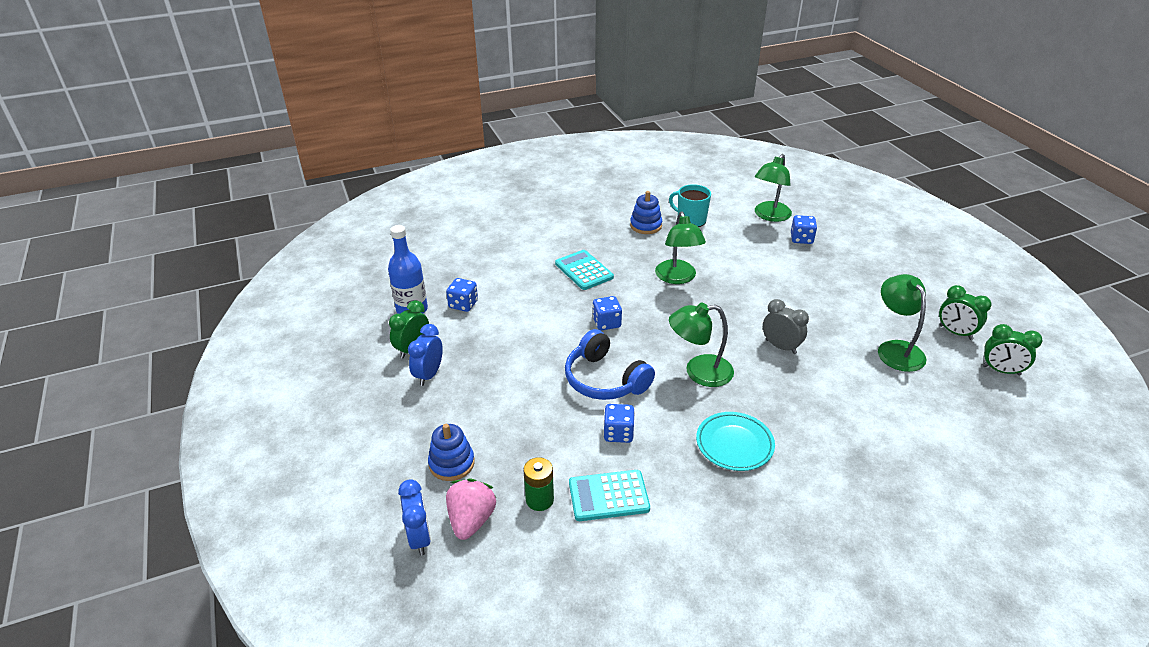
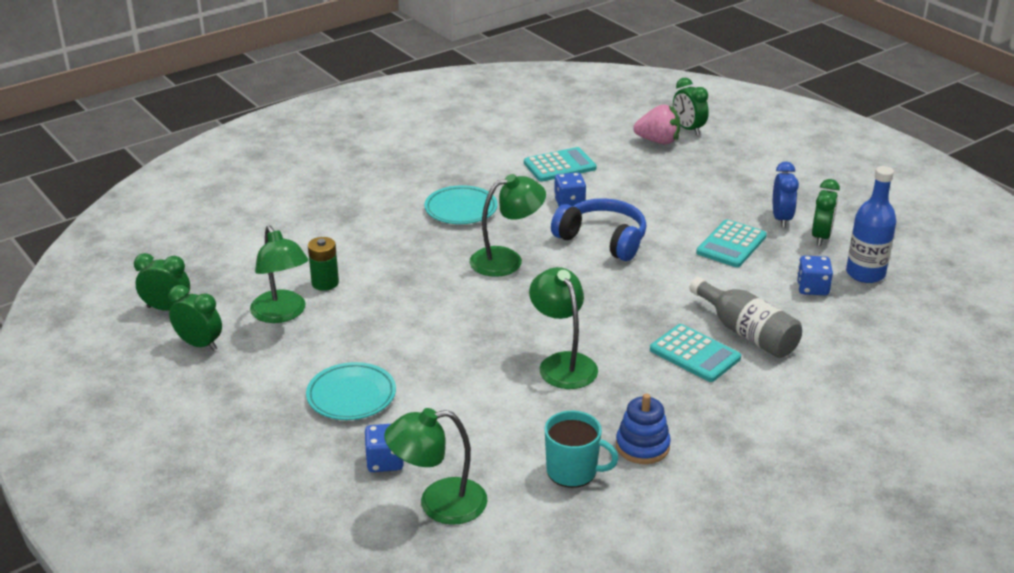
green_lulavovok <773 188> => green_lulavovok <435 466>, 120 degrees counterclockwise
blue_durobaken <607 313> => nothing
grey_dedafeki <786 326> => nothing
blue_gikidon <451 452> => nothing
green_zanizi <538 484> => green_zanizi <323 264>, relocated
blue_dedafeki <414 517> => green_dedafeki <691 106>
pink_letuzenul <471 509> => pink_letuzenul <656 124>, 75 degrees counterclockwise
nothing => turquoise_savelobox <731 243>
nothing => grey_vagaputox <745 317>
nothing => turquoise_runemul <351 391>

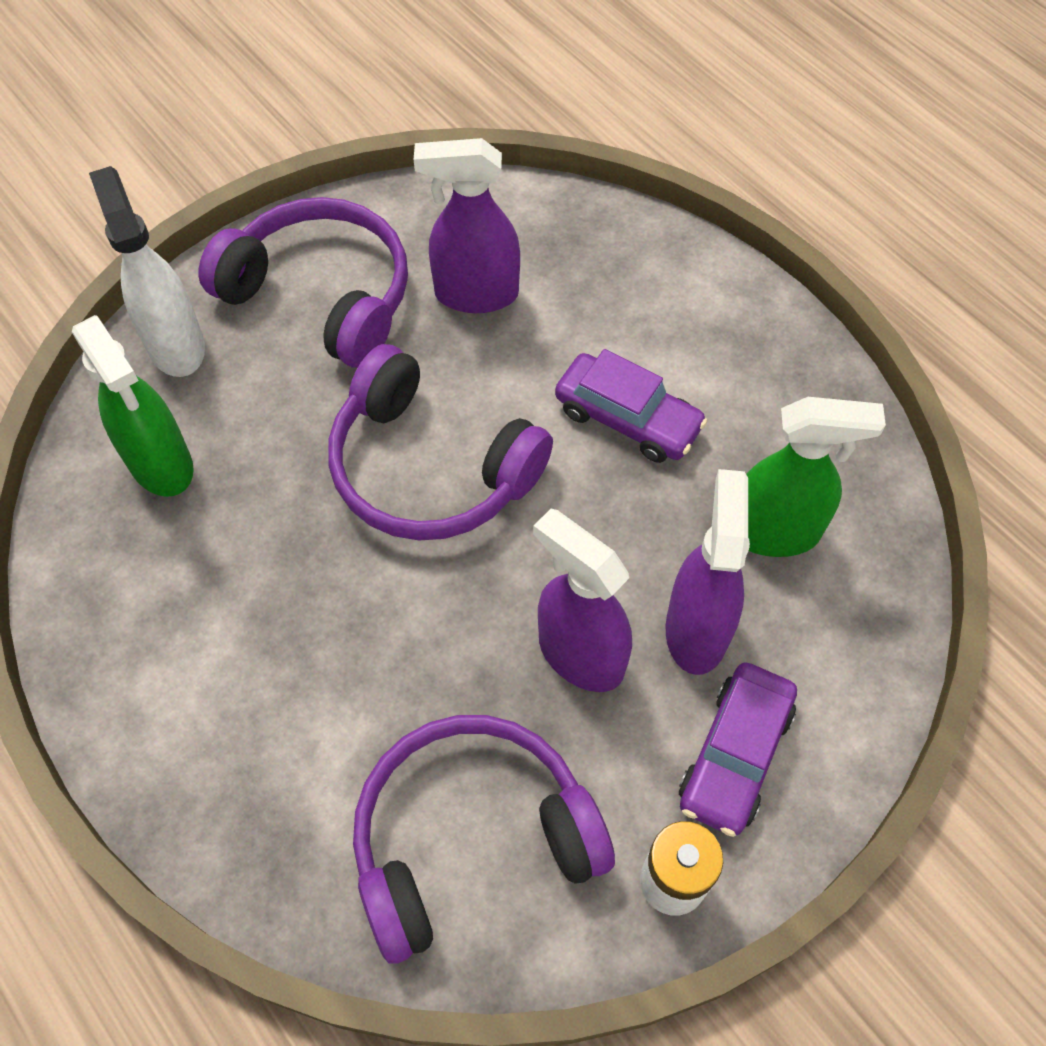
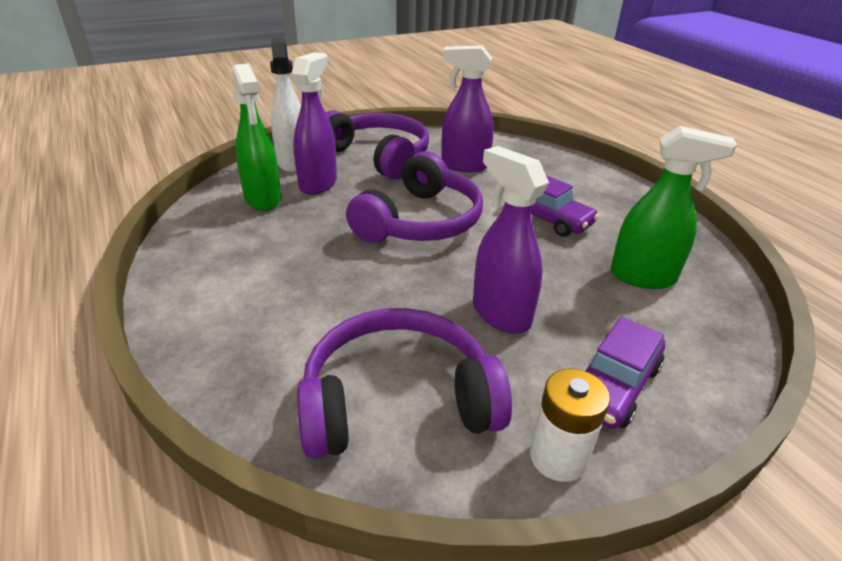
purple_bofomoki <440 442> => purple_bofomoki <414 197>, 105 degrees counterclockwise
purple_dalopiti <708 572> => purple_dalopiti <314 123>, relocated

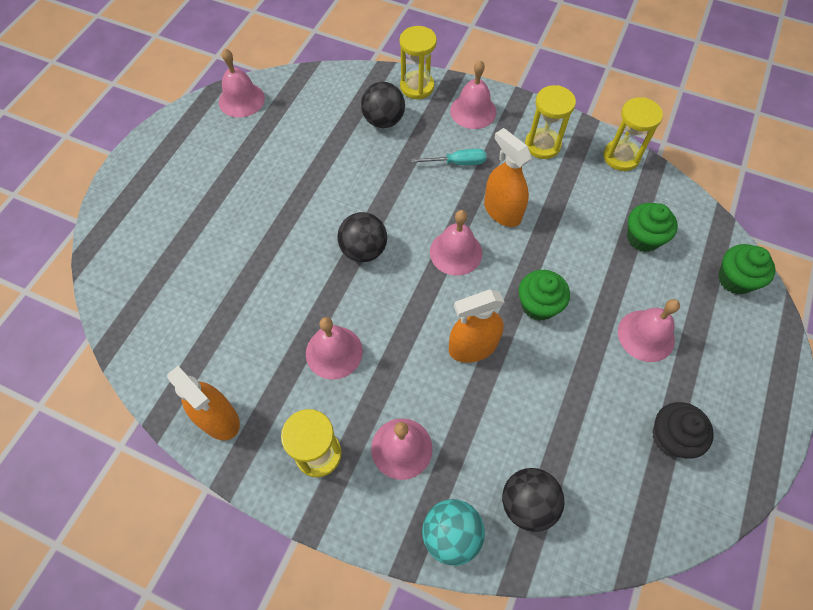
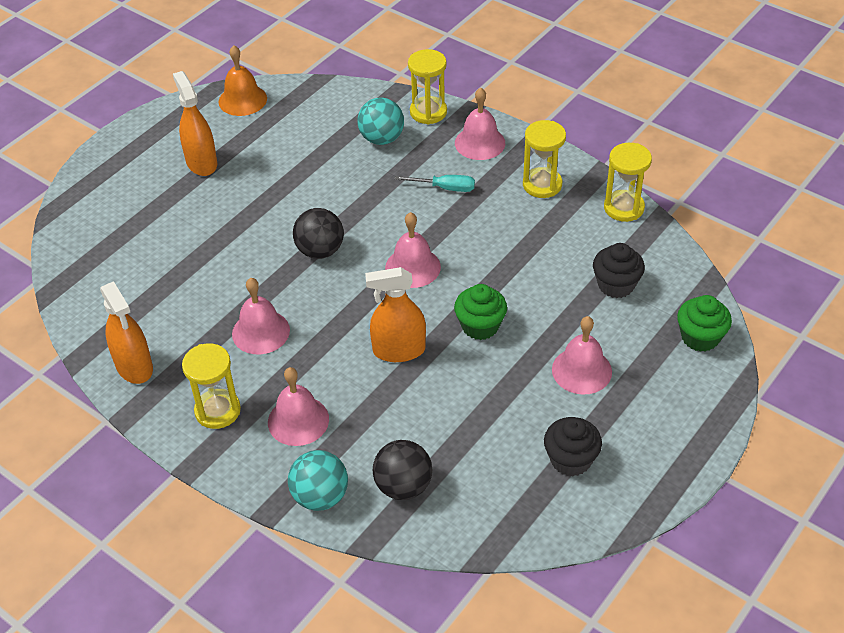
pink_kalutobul <242 83> => orange_kalutobul <242 80>
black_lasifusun <383 105> => turquoise_lasifusun <380 121>
orange_dalopiti <508 177> => orange_dalopiti <195 123>, relocated
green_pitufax <652 227> => black_pitufax <619 270>

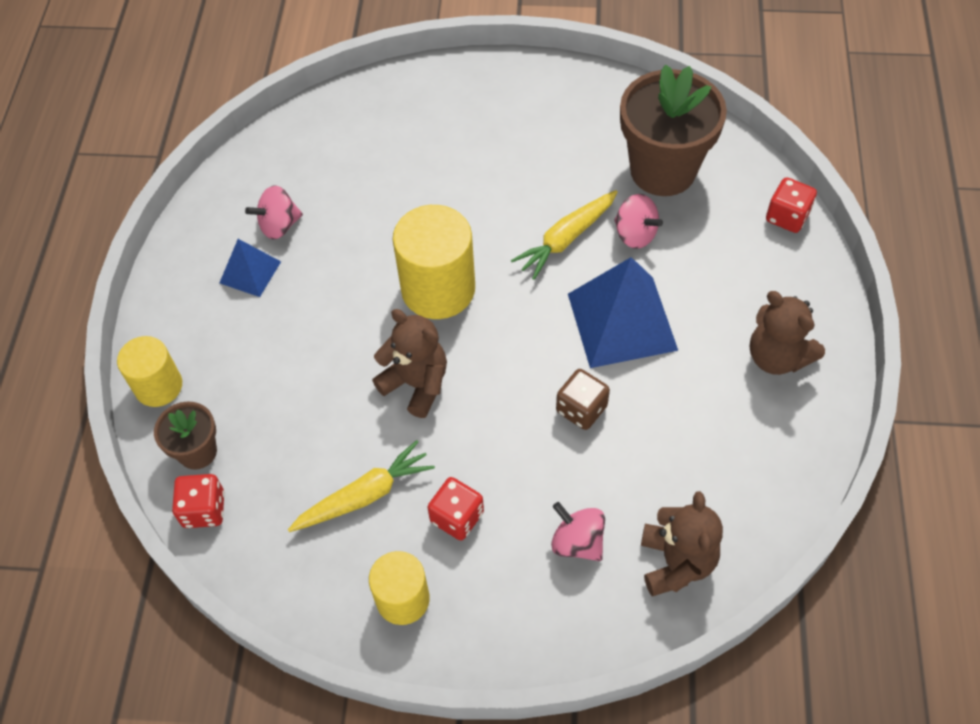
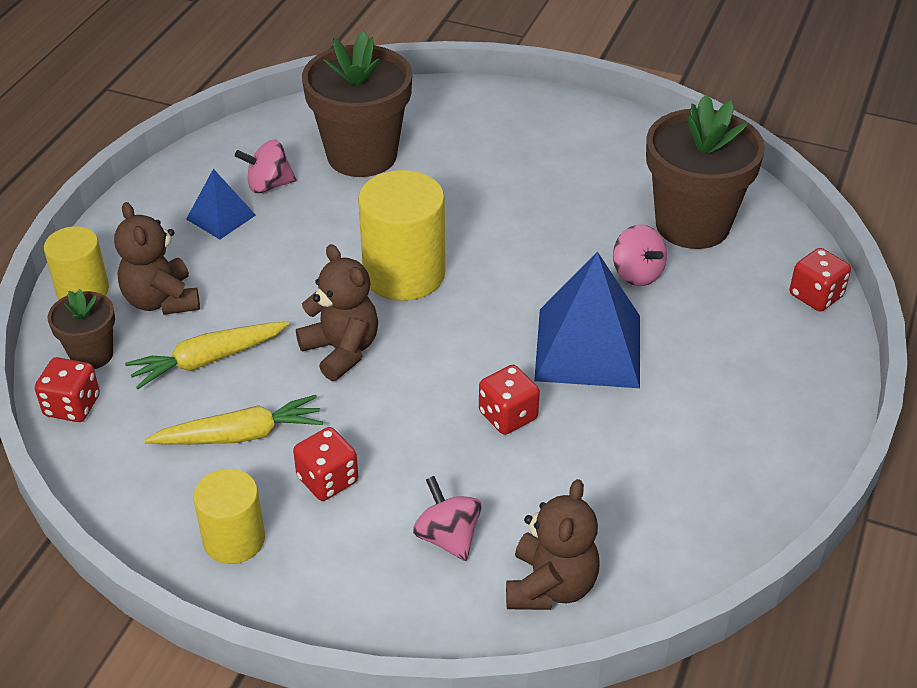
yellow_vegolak <564 235> => yellow_vegolak <207 355>, relocated
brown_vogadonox <787 333> => brown_vogadonox <157 258>, relocated
brown_durobaken <583 399> => red_durobaken <509 400>
nothing => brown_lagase <357 104>

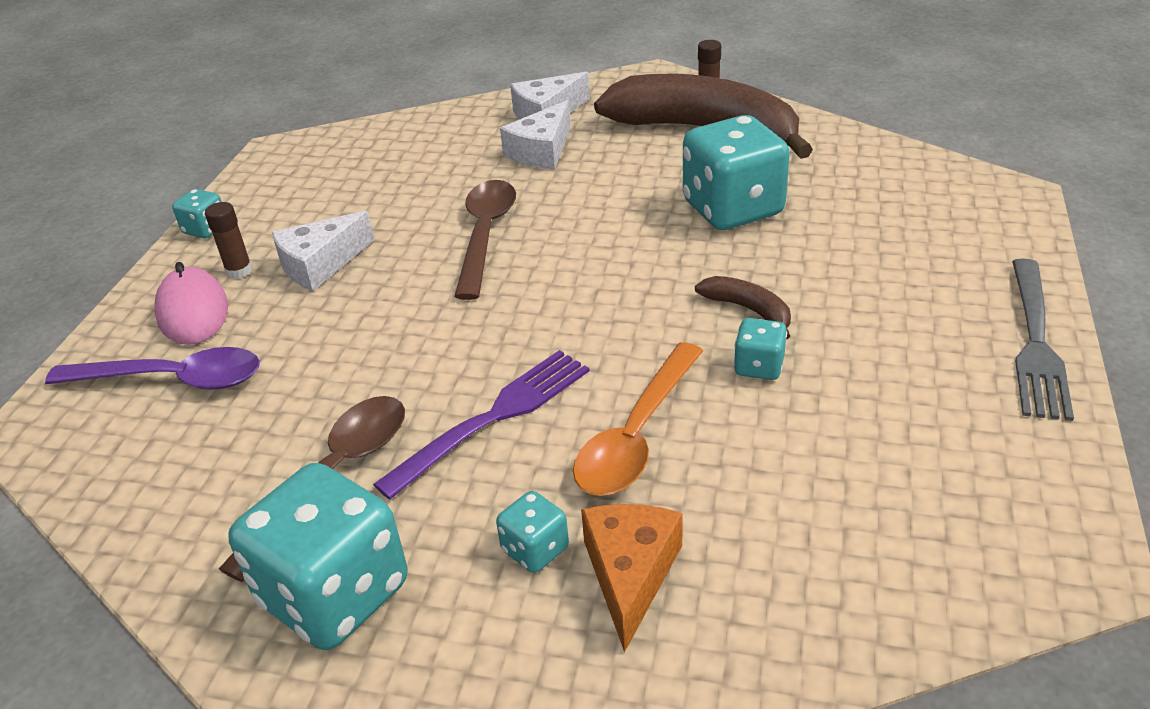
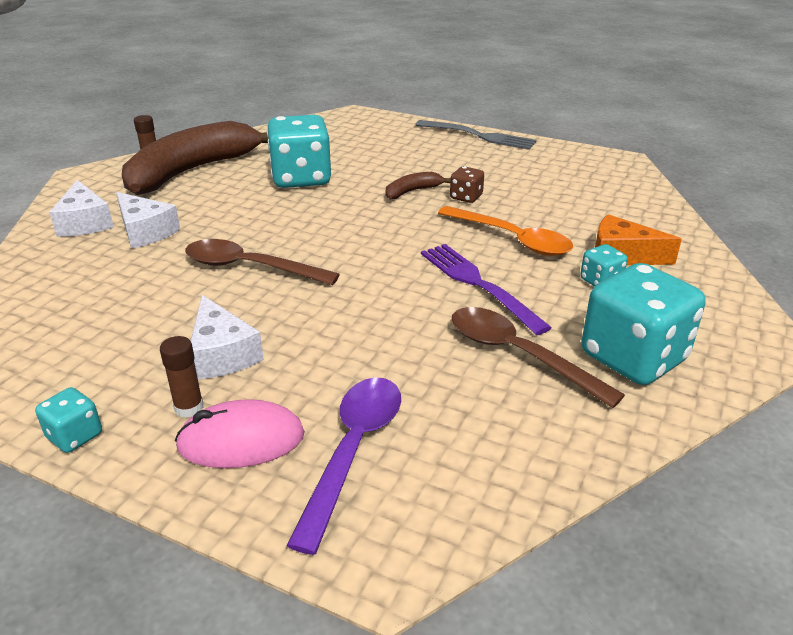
turquoise_durobaken <760 349> => brown_durobaken <467 184>

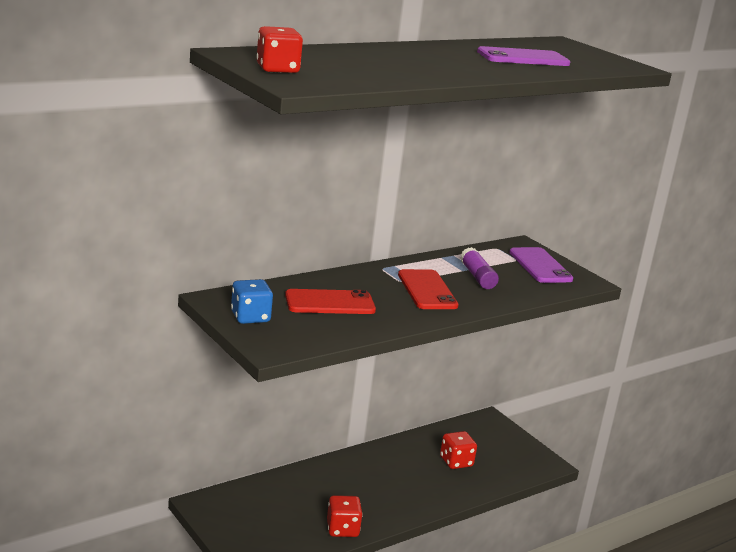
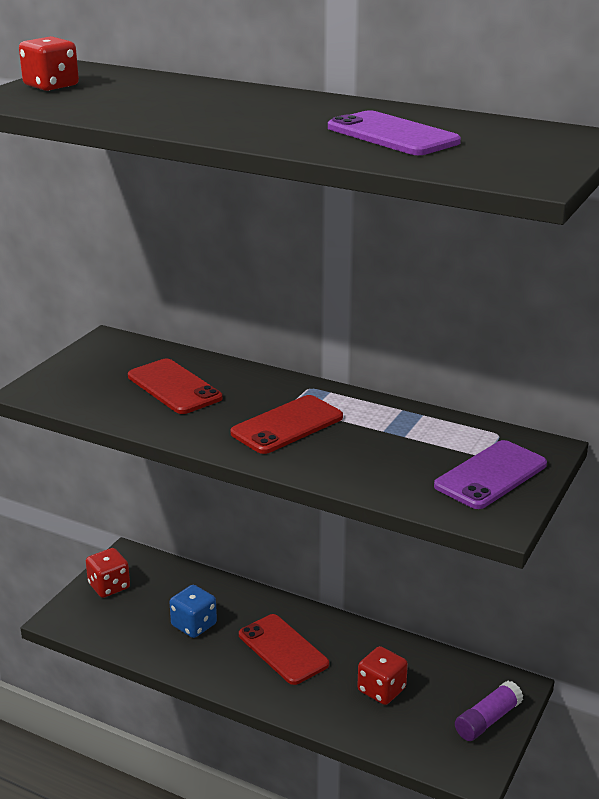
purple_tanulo <479 268> => purple_tanulo <489 711>, relocated
blue_durobaken <252 301> => blue_durobaken <193 611>, relocated
red_durobaken <345 516> => red_durobaken <108 573>, relocated
nothing => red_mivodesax <284 649>

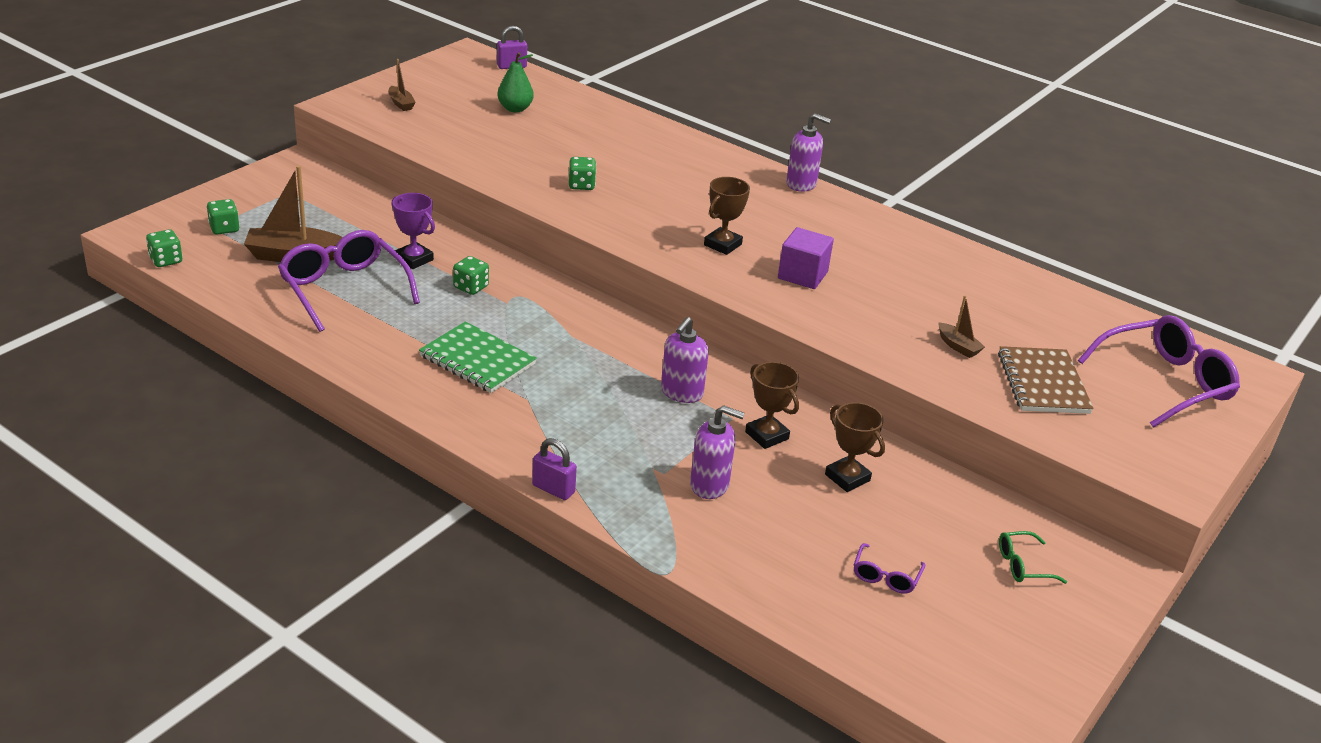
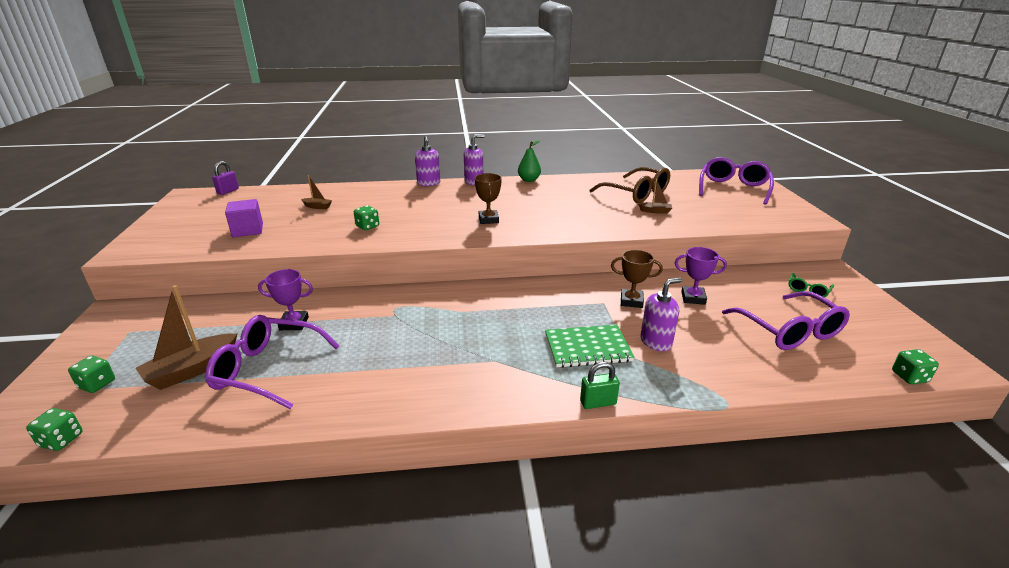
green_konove <515 82> => green_konove <529 161>, relocated
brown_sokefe <402 85> => brown_sokefe <316 192>, relocated
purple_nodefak <806 258> => purple_nodefak <244 218>, relocated
green_durobaken <471 275> => green_durobaken <915 366>, relocated
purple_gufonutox <685 360> => purple_gufonutox <427 161>, relocated
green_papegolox <478 357> => green_papegolox <589 346>, relocated
brown_papegolox <1046 380> => nothing
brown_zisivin <855 447> => purple_zisivin <701 276>
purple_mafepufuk <554 469> => green_mafepufuk <600 385>
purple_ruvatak <889 568> => purple_ruvatak <786 320>, x2.18
nothing => brown_ruvatak <629 185>

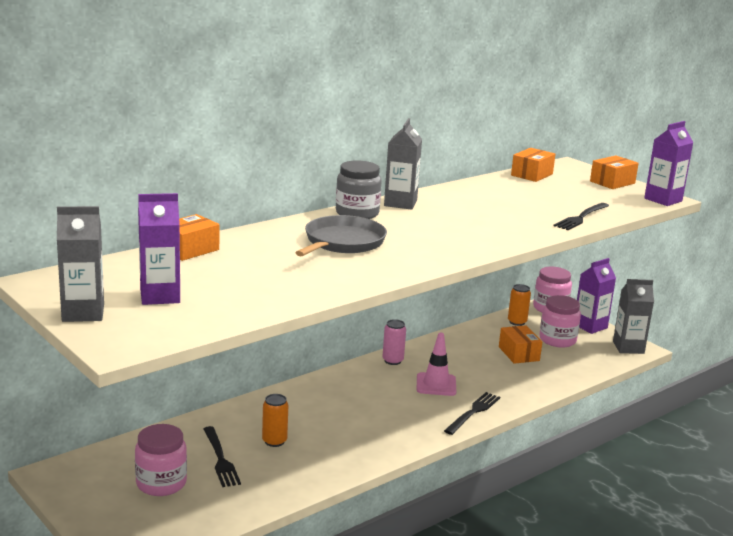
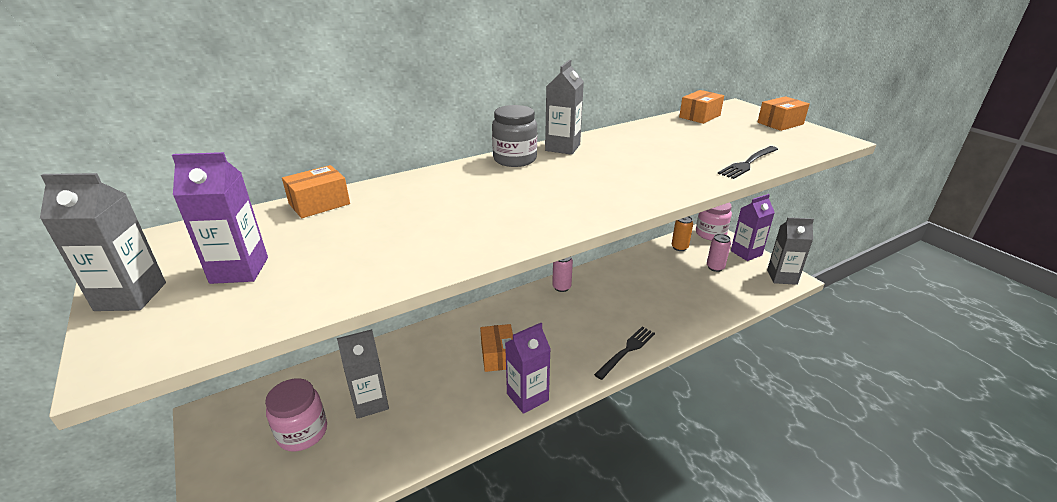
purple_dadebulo <669 163> => purple_dadebulo <528 368>, relocated
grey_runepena <341 235> => nothing
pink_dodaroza <560 321> => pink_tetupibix <719 253>
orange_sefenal <521 344> => orange_sefenal <496 348>, relocated
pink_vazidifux <436 364> => nothing
orange_tetupibix <275 420> => nothing
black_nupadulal <222 456> => grey_dadebulo <363 374>

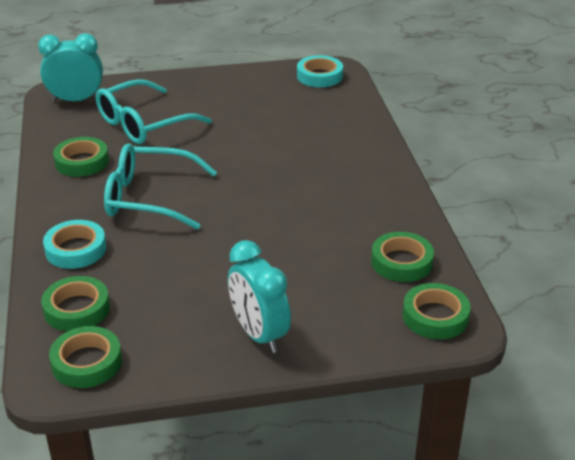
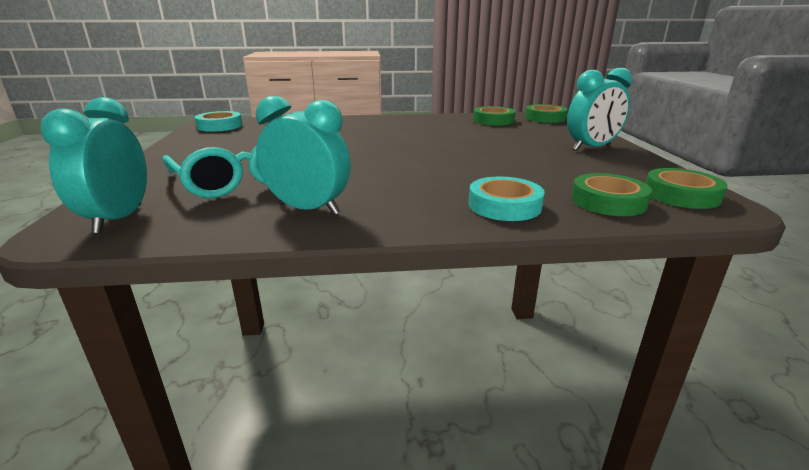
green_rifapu <81 157> => turquoise_dedafeki <303 155>
turquoise_ruvatak <160 186> => nothing

